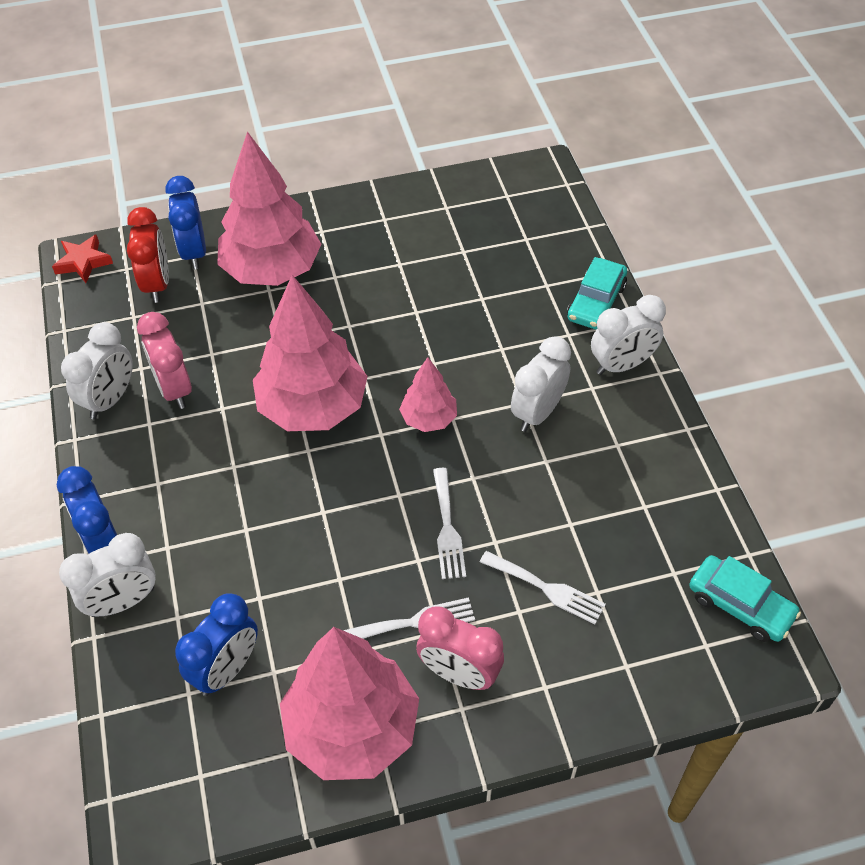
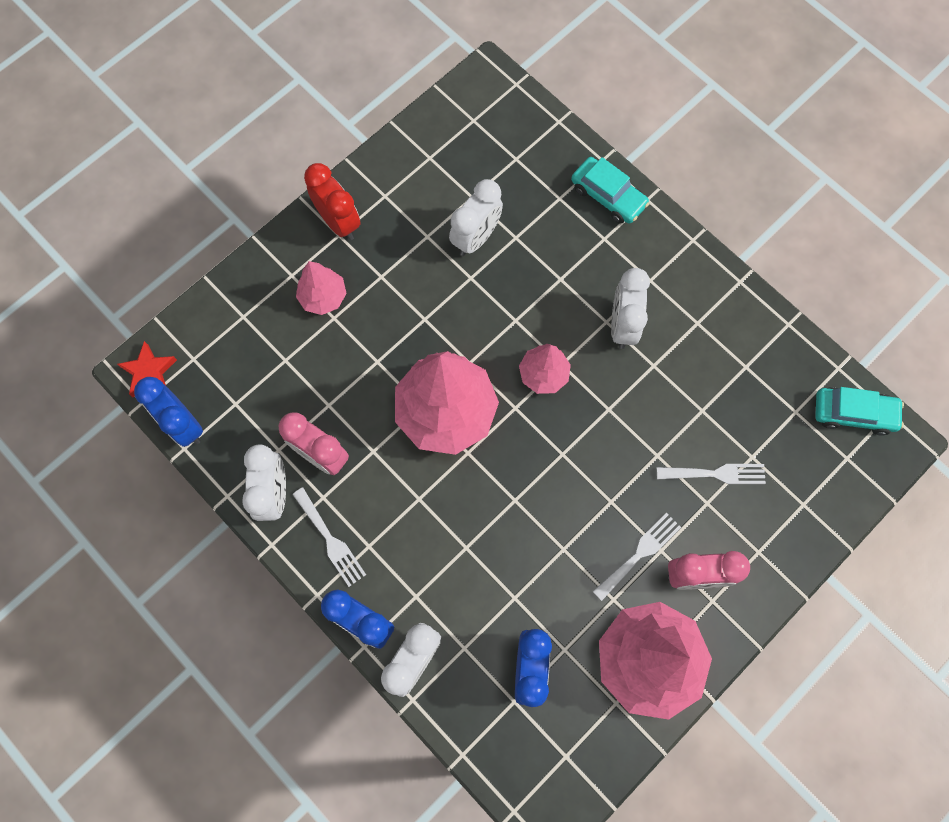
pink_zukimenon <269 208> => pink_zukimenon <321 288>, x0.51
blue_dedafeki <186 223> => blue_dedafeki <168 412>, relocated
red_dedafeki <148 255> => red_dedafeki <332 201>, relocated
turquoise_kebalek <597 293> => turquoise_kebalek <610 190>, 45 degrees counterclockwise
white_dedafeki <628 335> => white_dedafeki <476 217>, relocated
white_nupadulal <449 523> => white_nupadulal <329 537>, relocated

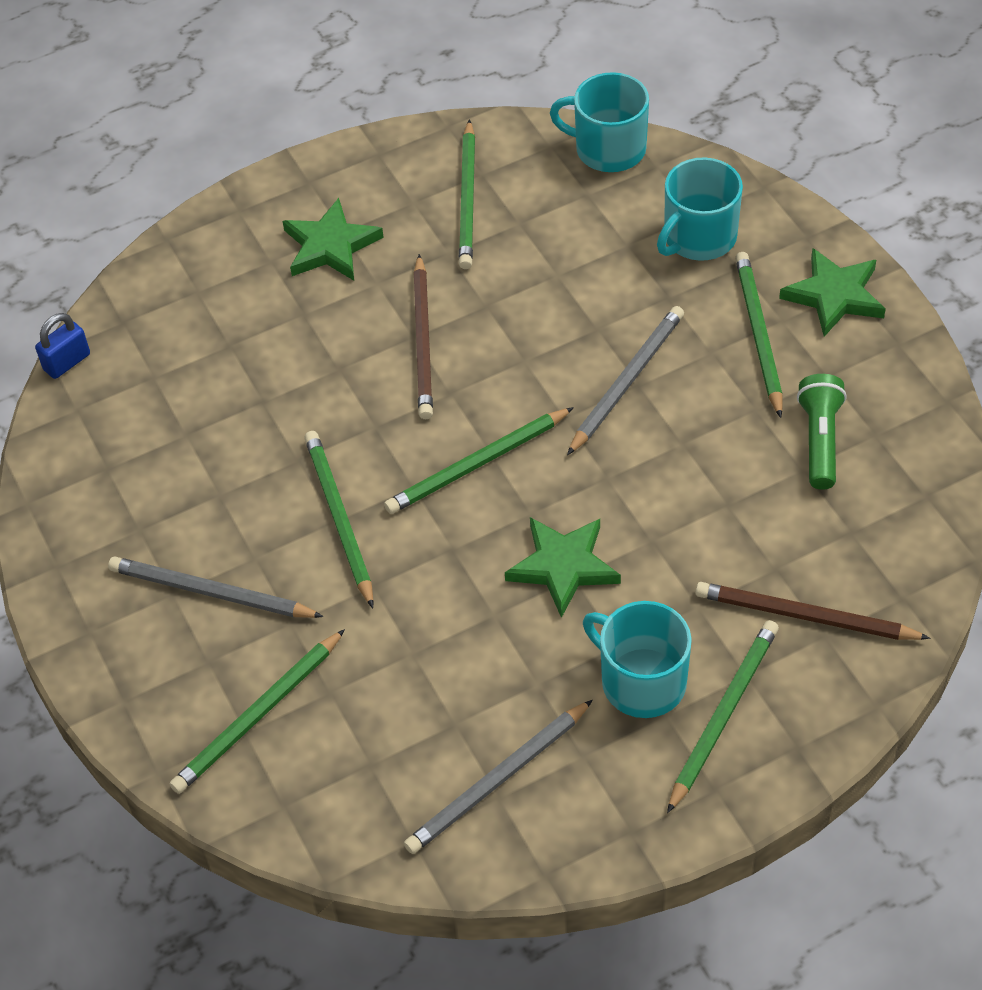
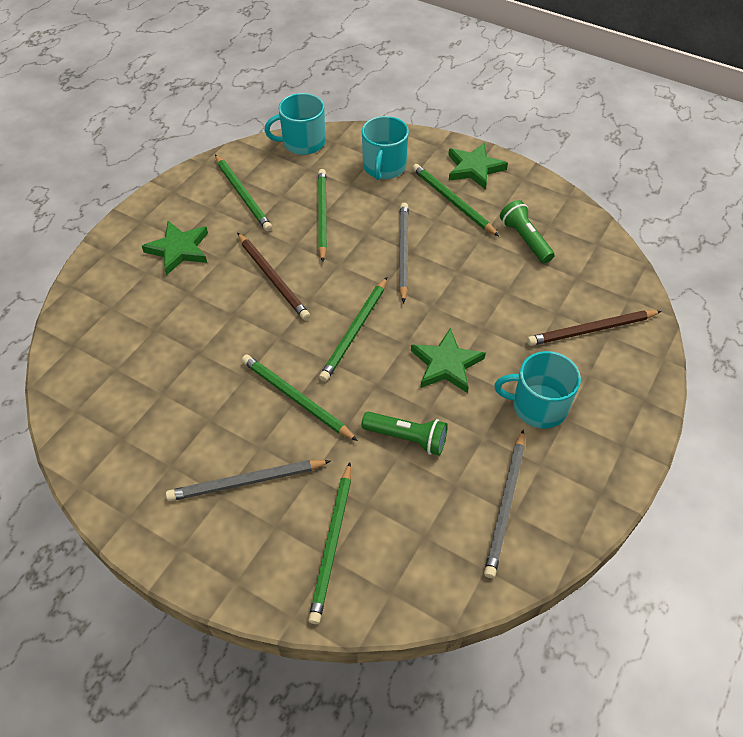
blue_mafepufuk <62 346> => nothing
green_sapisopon <723 716> => green_sapisopon <322 215>, relocated
nothing => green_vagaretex <405 433>

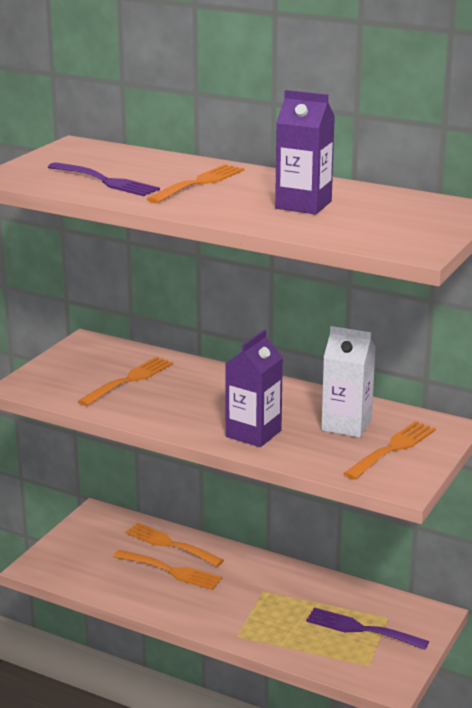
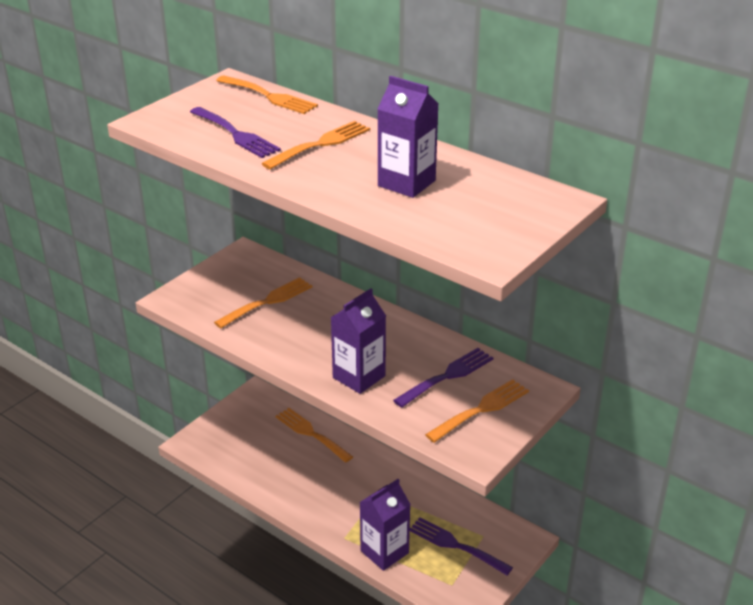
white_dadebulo <348 382> => purple_nupadulal <443 377>
orange_nupadulal <167 570> => orange_nupadulal <267 95>, relocated
nothing => purple_dadebulo <385 525>

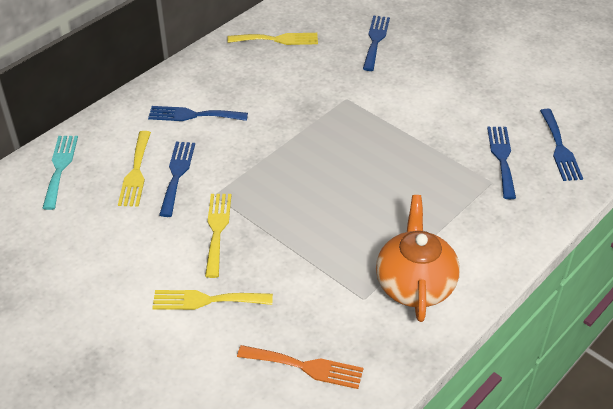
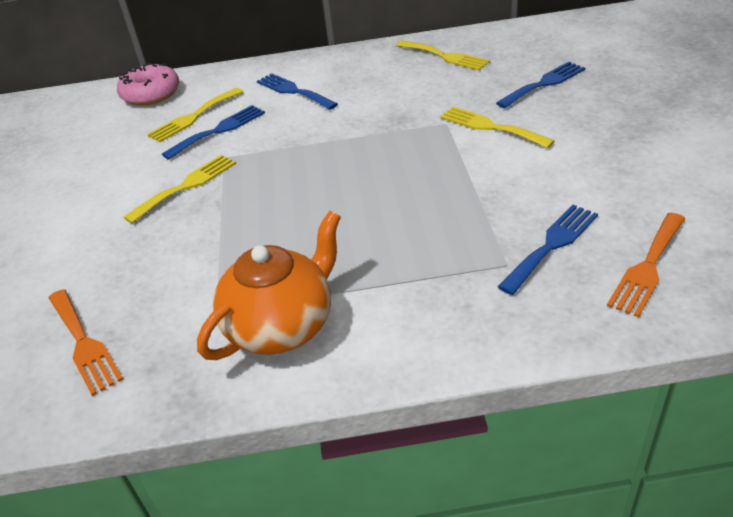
blue_nupadulal <561 145> => orange_nupadulal <646 265>
turquoise_nupadulal <60 173> => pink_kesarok <148 84>
yellow_nupadulal <213 300> => yellow_nupadulal <497 127>, relocated

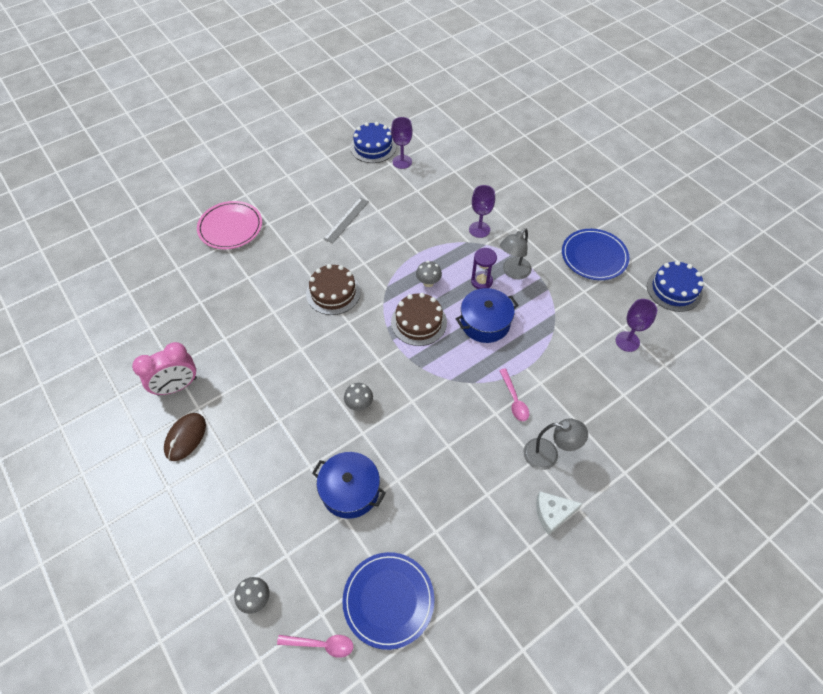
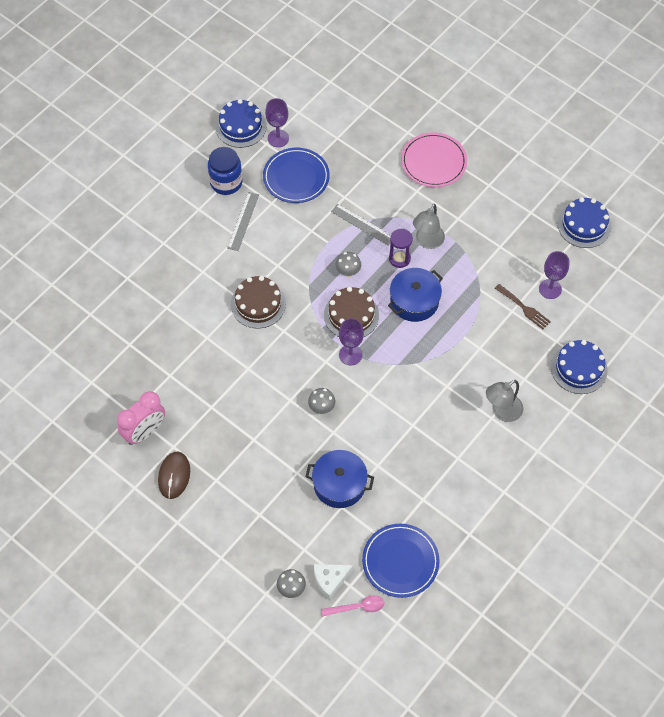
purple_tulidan <482 211> => purple_tulidan <351 341>, relocated
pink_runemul <229 225> => pink_runemul <434 159>, relocated
blue_runemul <595 254> => blue_runemul <296 175>, relocated
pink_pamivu <514 394> => nothing
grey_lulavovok <556 444> => grey_lulavovok <504 401>, 150 degrees clockwise
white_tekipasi <559 513> => white_tekipasi <333 582>, relocated
nothing => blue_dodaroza <225 171>
nothing => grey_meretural <361 224>
nothing => brown_nupadulal <523 306>
nothing => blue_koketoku <579 367>

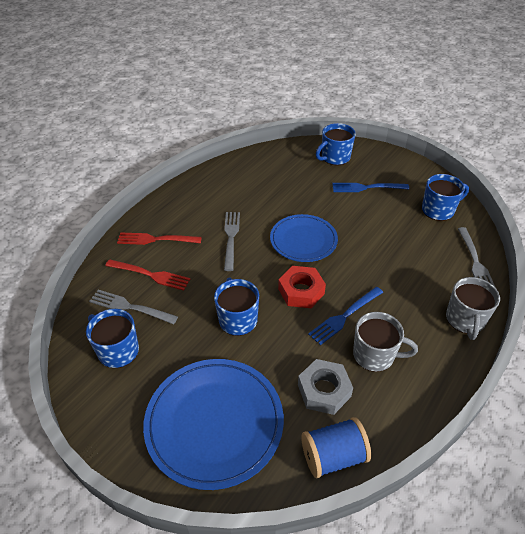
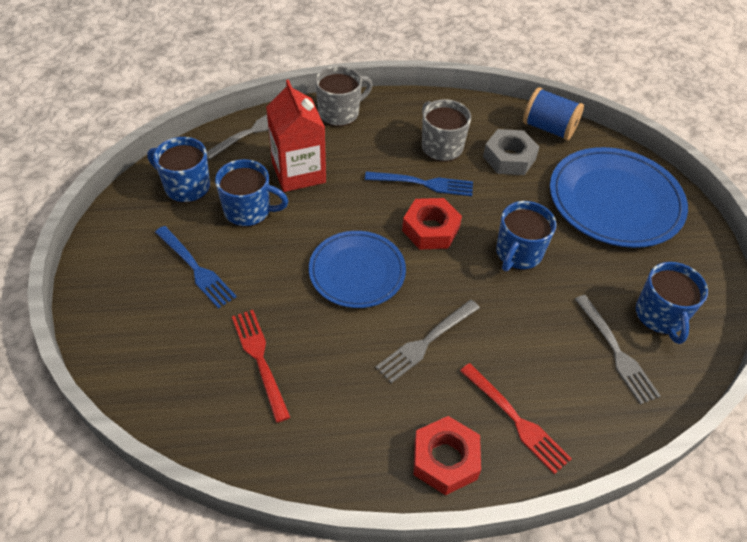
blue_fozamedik <336 144> => blue_fozamedik <251 193>, relocated
red_nupadulal <147 275> => red_nupadulal <261 366>, relocated
nothing => red_dadebulo <296 136>
nothing => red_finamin <447 455>

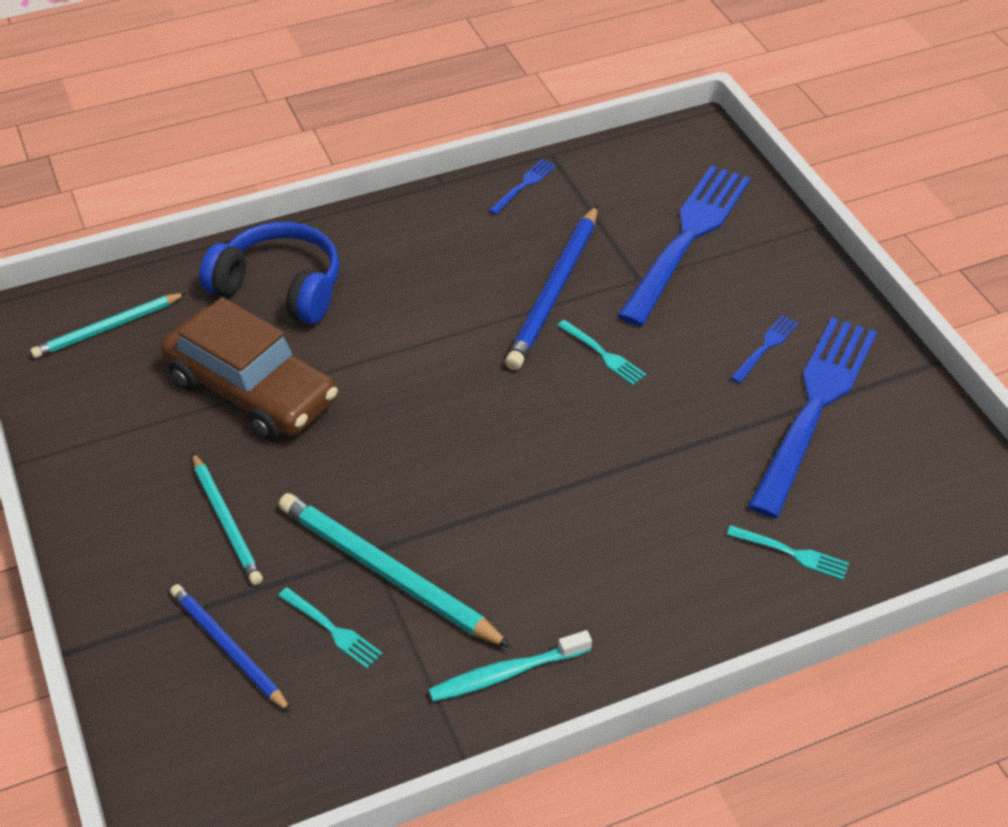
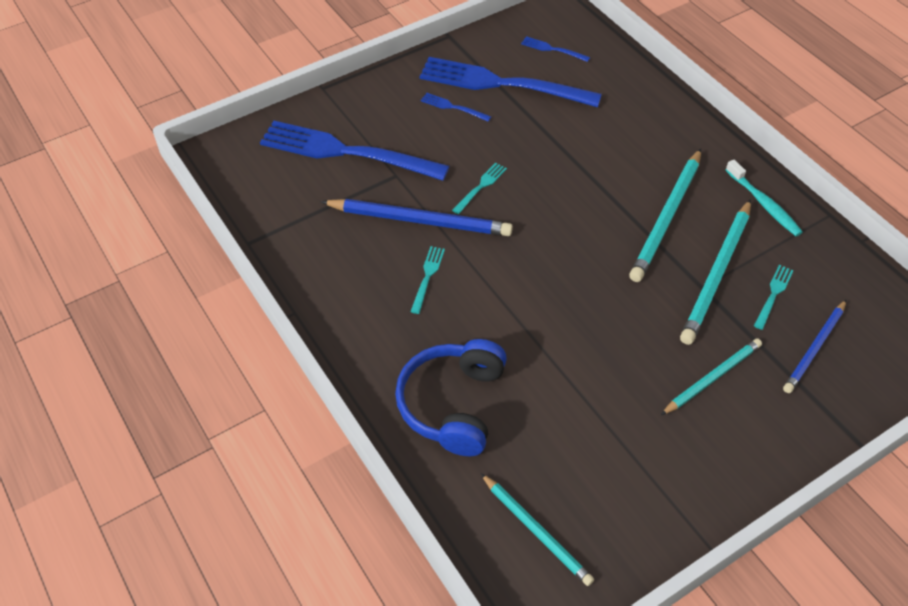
blue_nupadulal <522 187> => blue_nupadulal <555 49>, relocated
brown_kebalek <249 368> => nothing
turquoise_nupadulal <788 552> => turquoise_nupadulal <427 280>, relocated
nothing => turquoise_sapisopon <665 215>

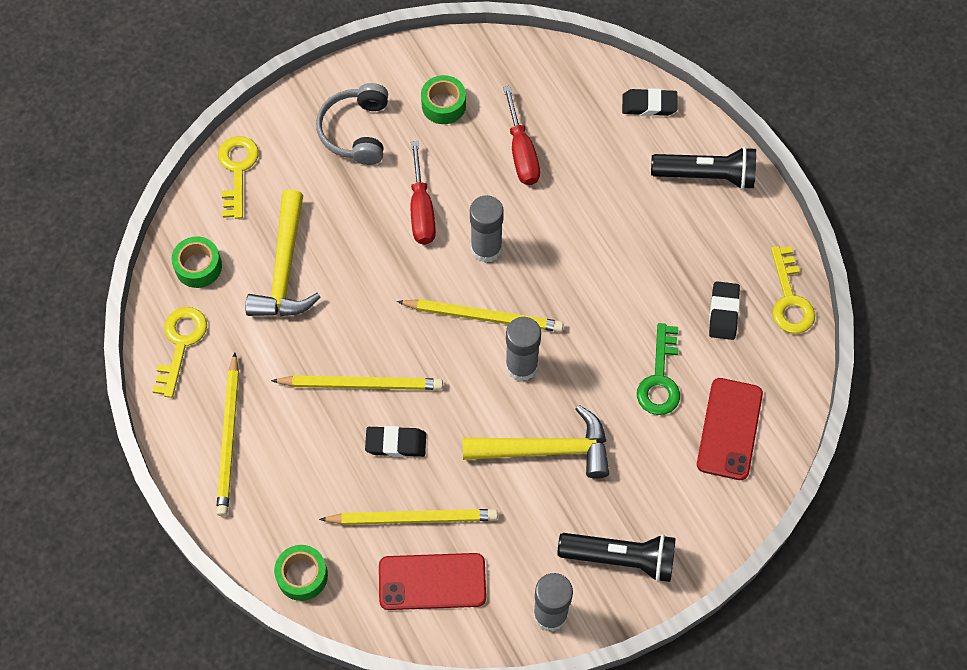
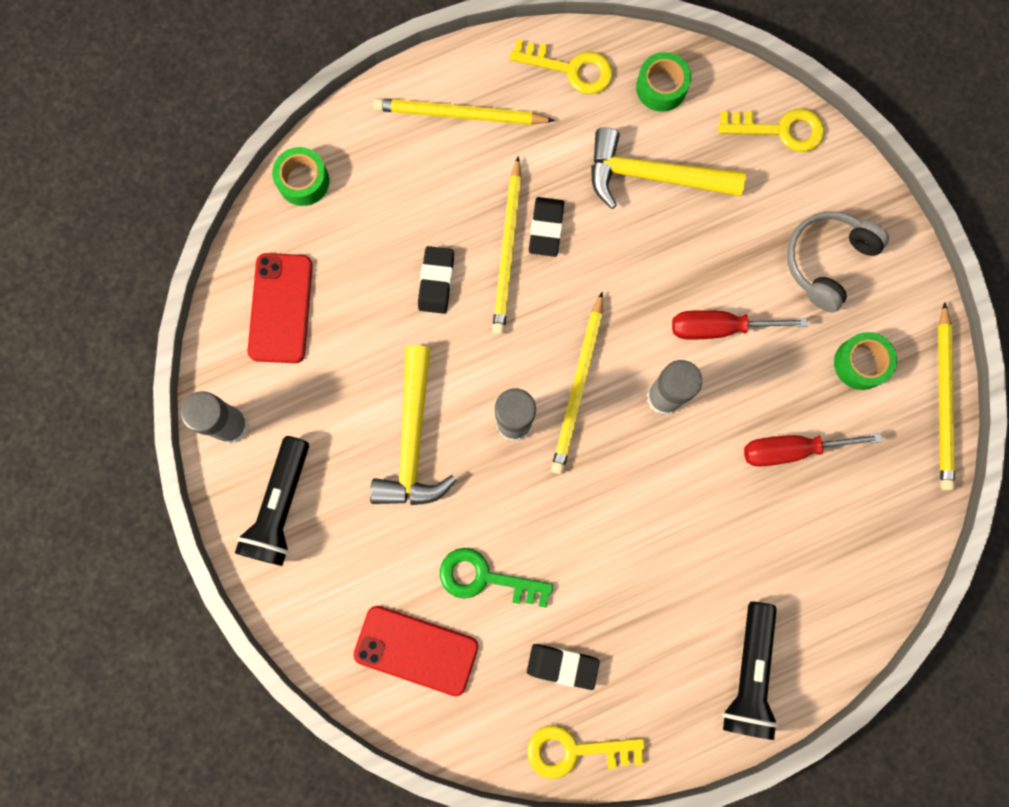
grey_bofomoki <352 124> => grey_bofomoki <838 261>, 60 degrees counterclockwise
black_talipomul <649 102> => black_talipomul <546 227>, relocated
yellow_sapisopon <408 517> => yellow_sapisopon <946 396>, relocated

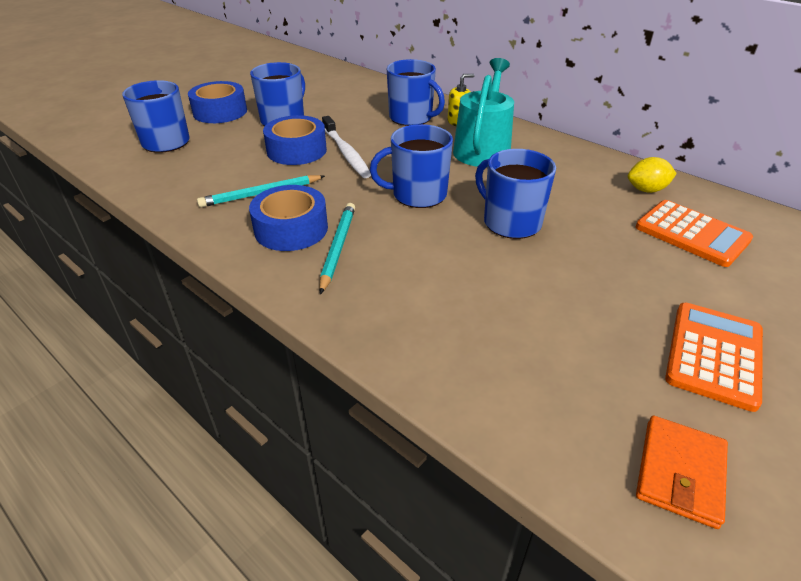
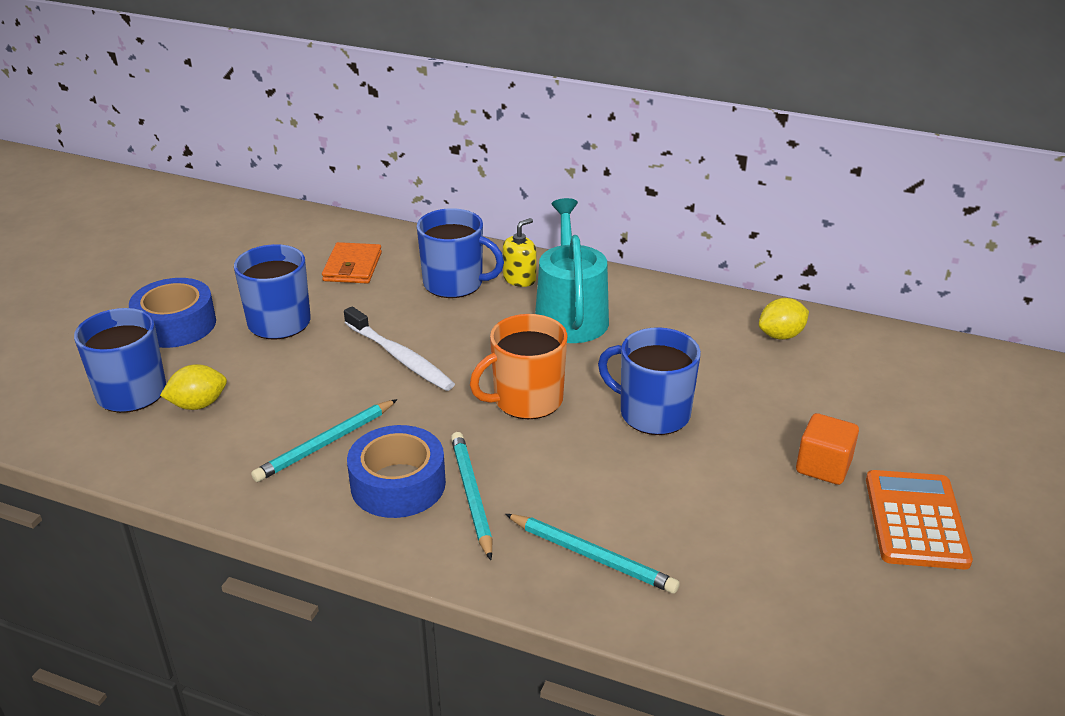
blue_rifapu <295 140> => nothing
blue_fozamedik <411 166> => orange_fozamedik <518 366>
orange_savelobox <694 233> => nothing
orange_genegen <682 472> => orange_genegen <352 263>, relocated
nothing => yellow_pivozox <193 387>
nothing => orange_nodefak <827 449>
nothing => turquoise_sapisopon <592 554>

